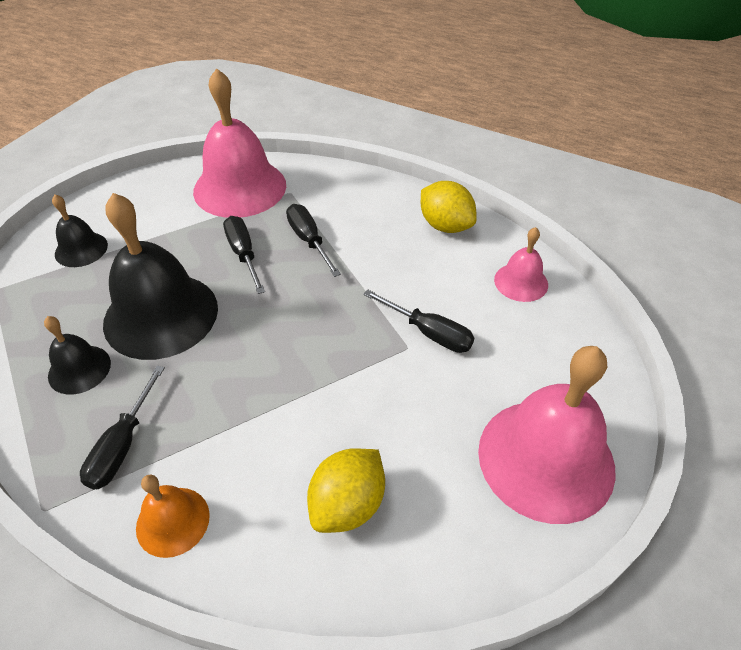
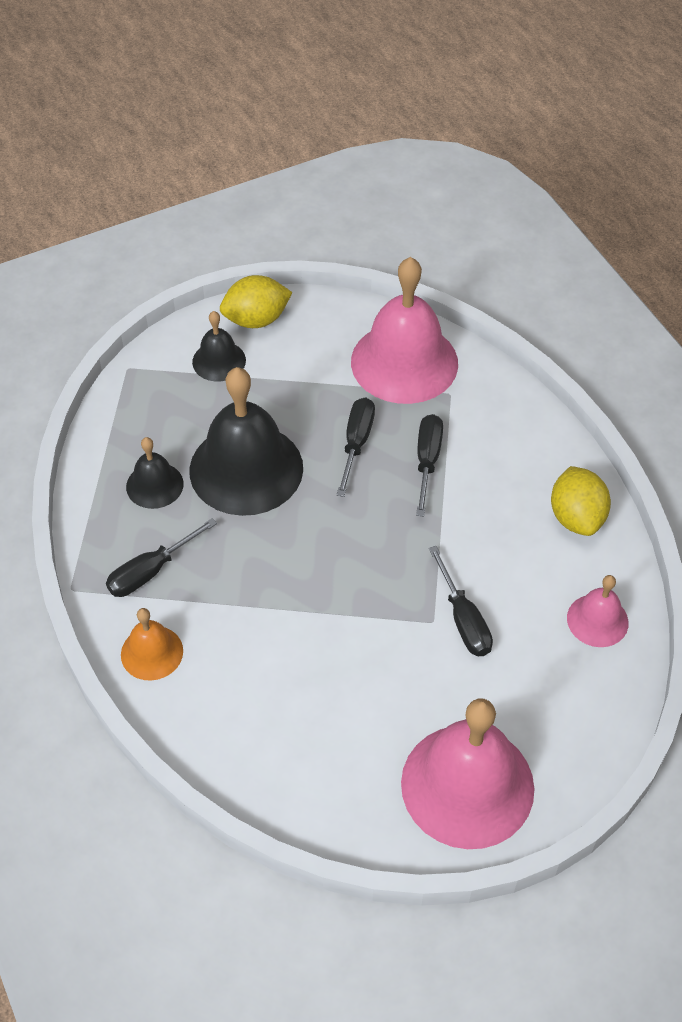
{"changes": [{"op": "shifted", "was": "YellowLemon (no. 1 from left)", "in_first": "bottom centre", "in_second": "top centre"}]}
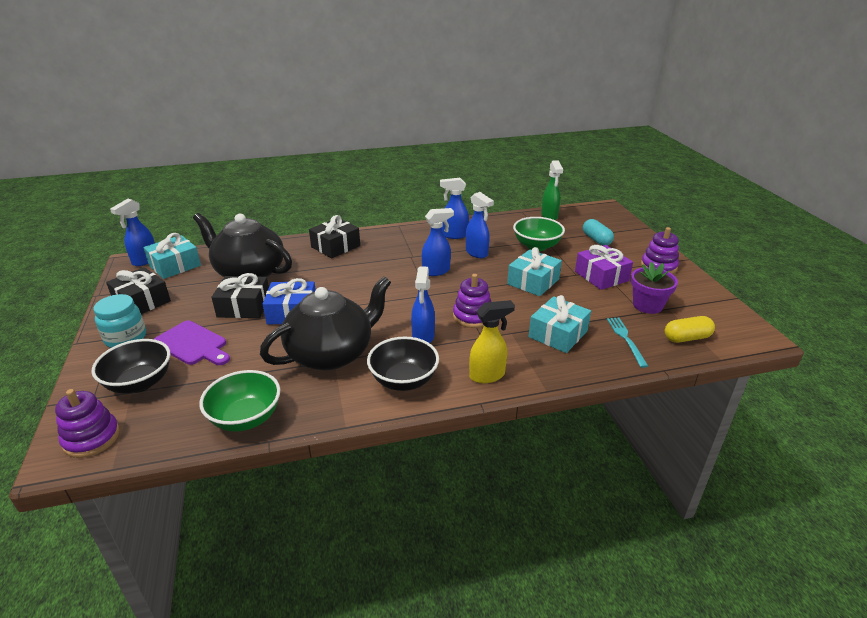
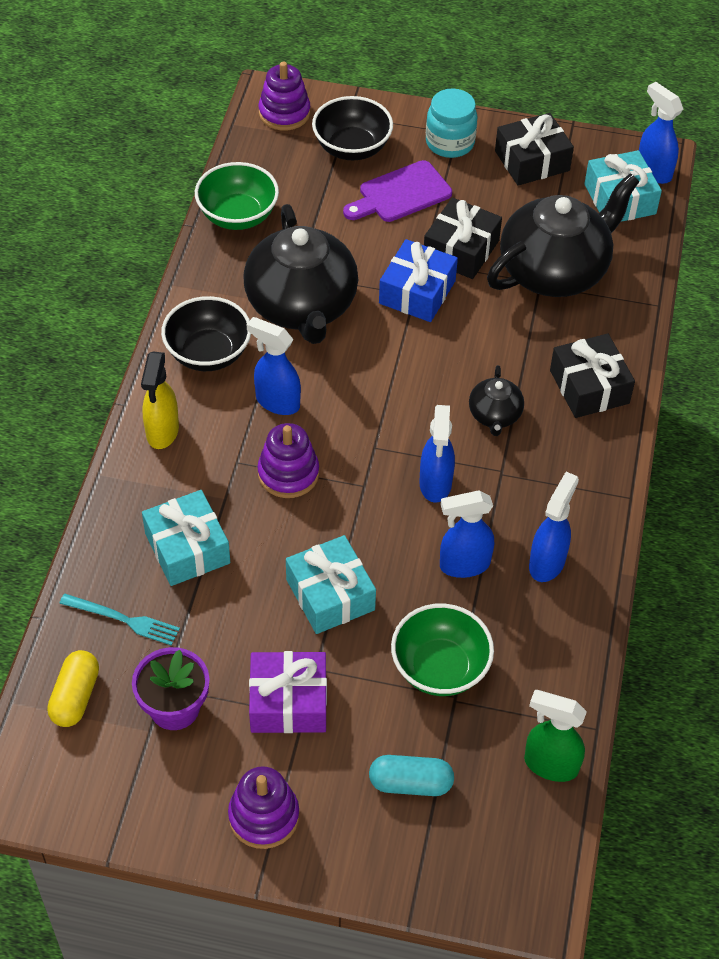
{"changes": [{"op": "new", "now": "BlackTeapot (no. 2 from left)", "in_second": "middle right"}]}
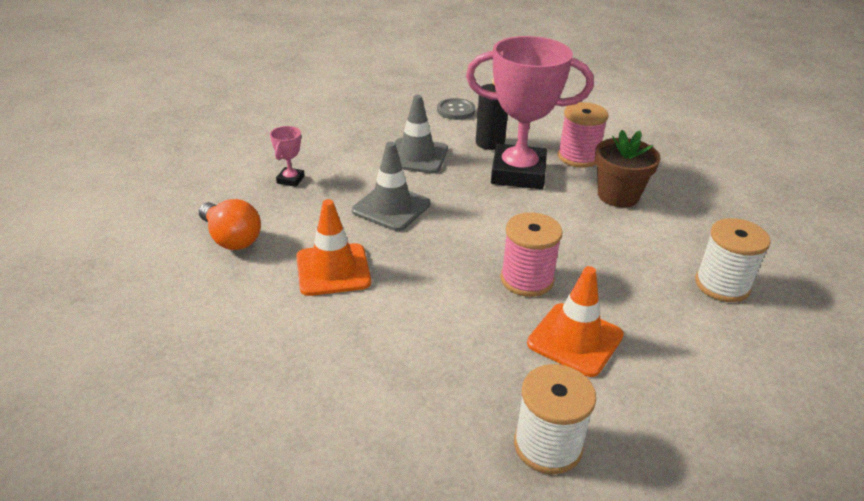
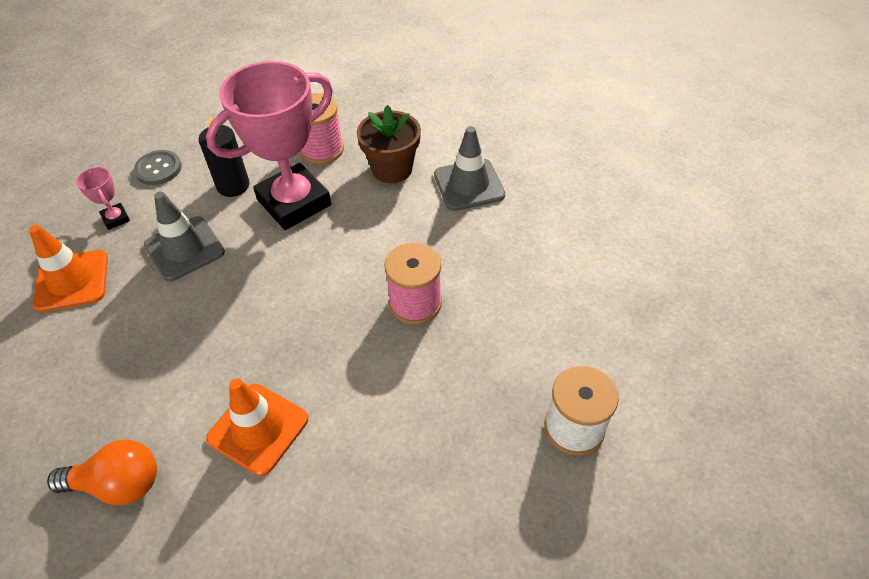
{"changes": [{"op": "shifted", "was": "OrangeTrafficCone (no. 2 from left in the first image)", "now": "OrangeTrafficCone (no. 1 from left)", "in_first": "centre", "in_second": "middle left"}, {"op": "shifted", "was": "PinkTrophy (no. 1 from left)", "in_first": "top left", "in_second": "middle left"}, {"op": "shifted", "was": "GreyTrafficCone (no. 1 from left in the first image)", "now": "GreyTrafficCone (no. 2 from left)", "in_first": "centre", "in_second": "top centre"}, {"op": "gone", "was": "WhiteSpool (no. 2 from left)", "in_first": "middle right"}]}
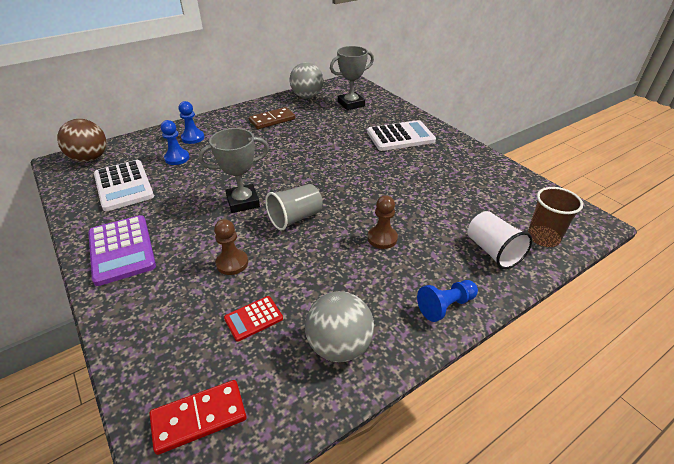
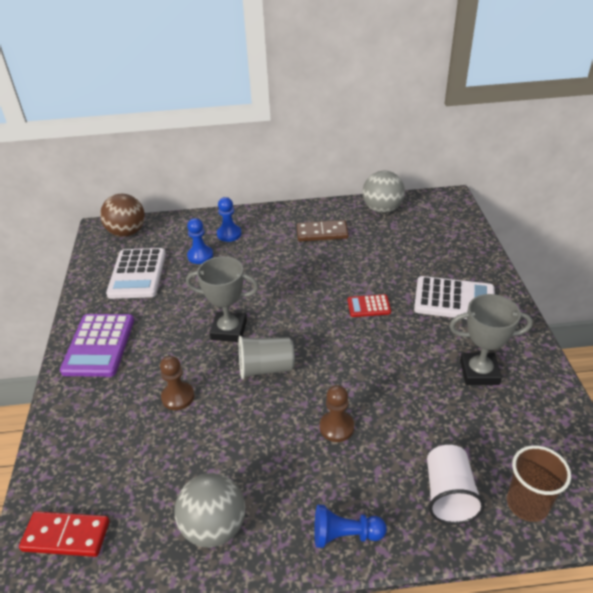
{"changes": [{"op": "shifted", "was": "RedCalculator", "in_first": "bottom centre", "in_second": "centre"}, {"op": "shifted", "was": "GreyTrophy (no. 2 from left)", "in_first": "top centre", "in_second": "middle right"}]}
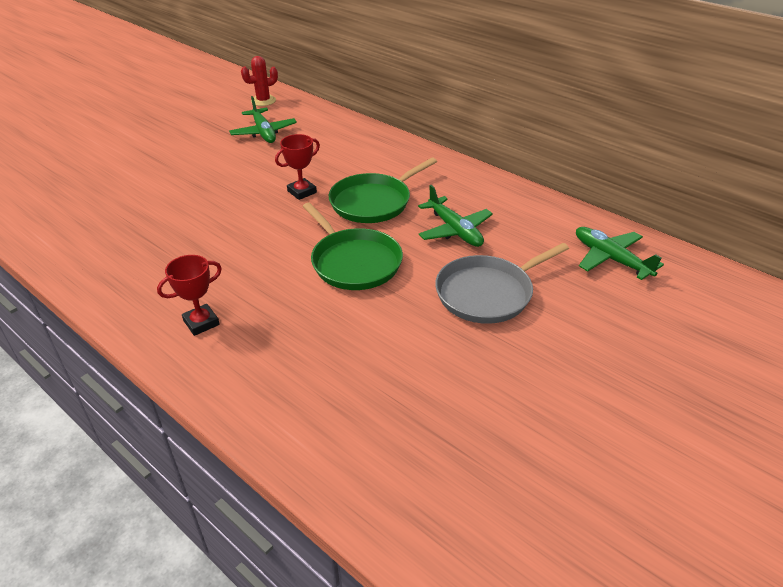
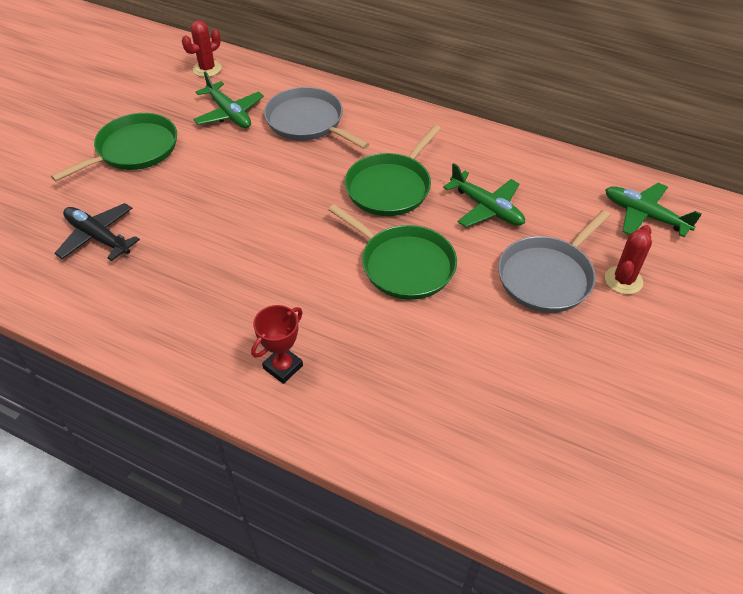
{"changes": [{"op": "new", "now": "GreenPan (no. 1 from left)", "in_second": "top left"}, {"op": "new", "now": "BlackPlane", "in_second": "middle left"}, {"op": "new", "now": "GreyPan (no. 1 from left)", "in_second": "top centre"}, {"op": "new", "now": "RedCactus (no. 2 from left)", "in_second": "middle right"}, {"op": "gone", "was": "RedTrophy (no. 2 from left)", "in_first": "top centre"}]}
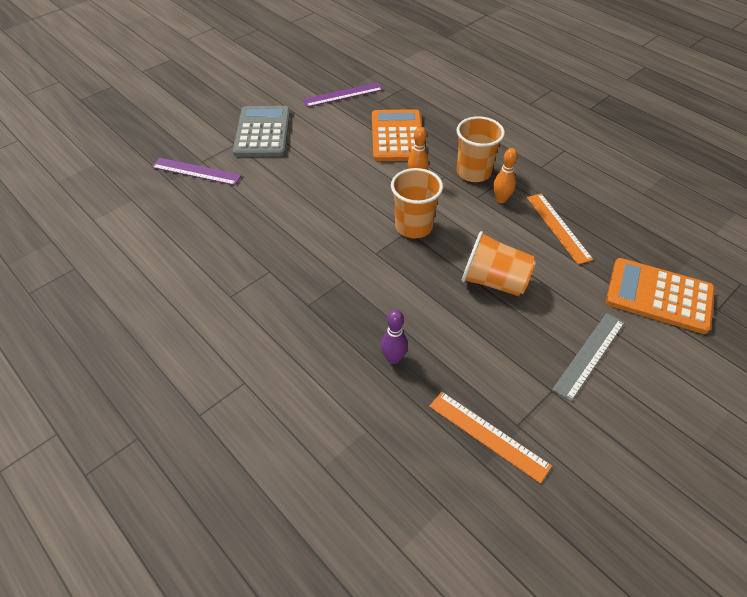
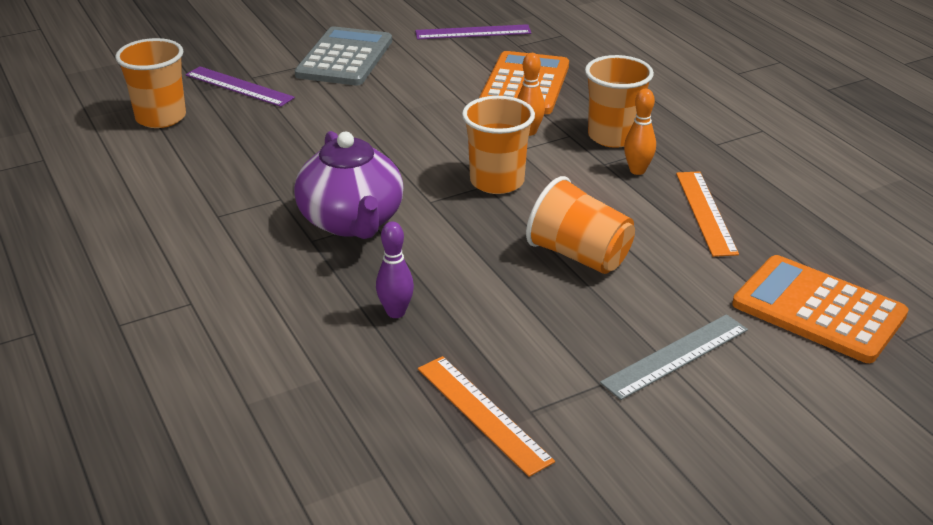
{"changes": [{"op": "new", "now": "OrangeCup (no. 1 from left)", "in_second": "top left"}, {"op": "new", "now": "PurpleTeapot", "in_second": "centre"}]}
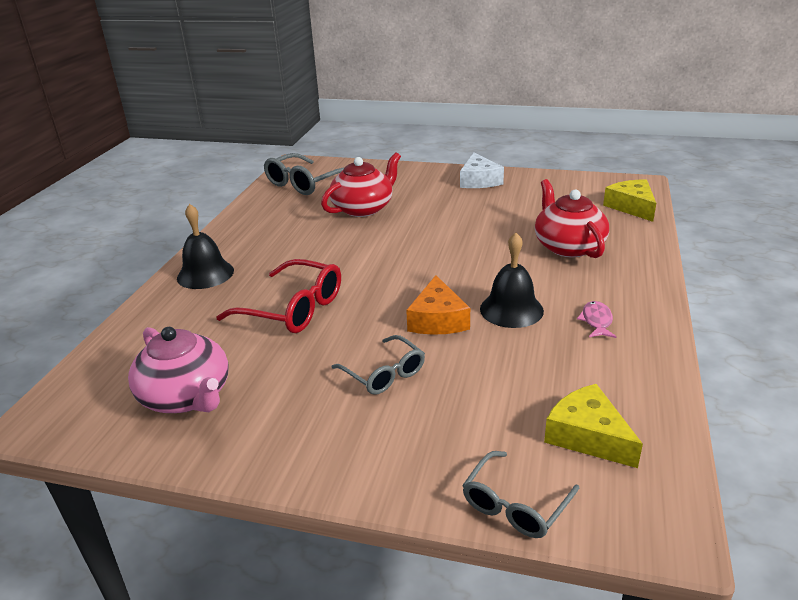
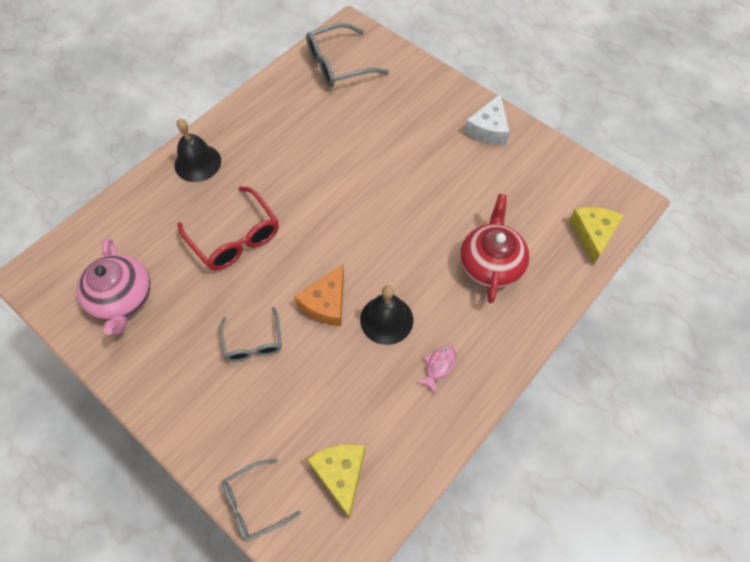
{"changes": [{"op": "gone", "was": "RedTeapot (no. 1 from left)", "in_first": "top centre"}]}
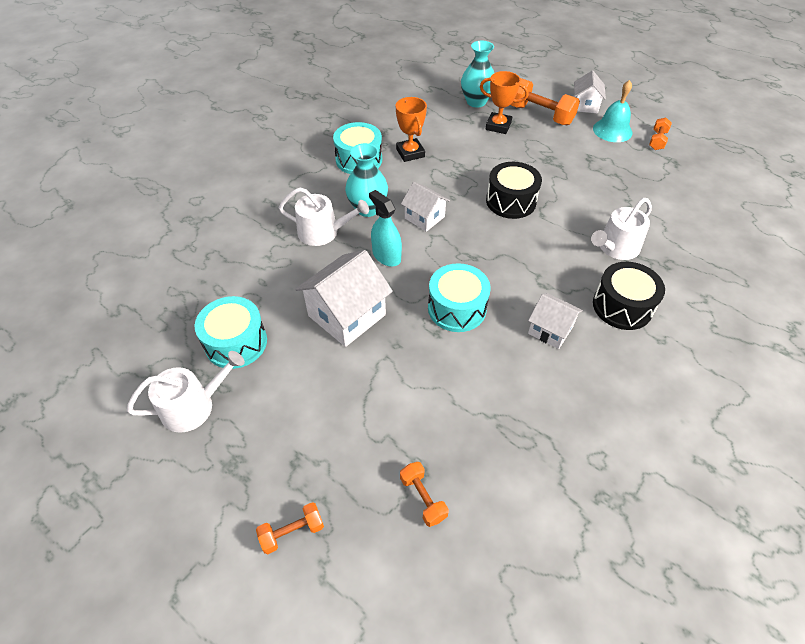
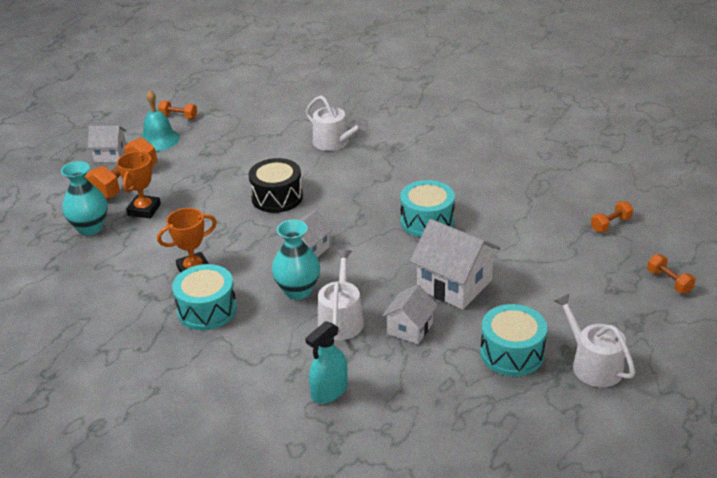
{"changes": [{"op": "shifted", "was": "TurquoiseSprayBottle", "in_first": "centre", "in_second": "bottom centre"}, {"op": "shifted", "was": "WhiteHouse (no. 3 from left)", "in_first": "middle right", "in_second": "centre"}, {"op": "gone", "was": "BlackDrum (no. 2 from left)", "in_first": "middle right"}]}
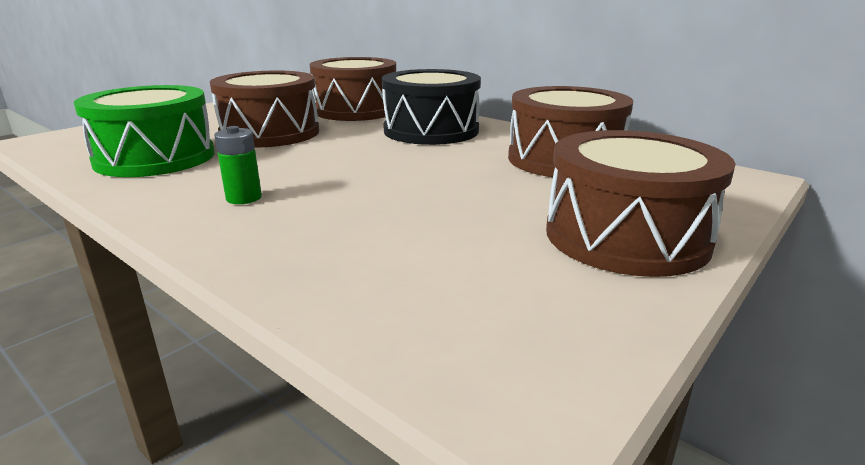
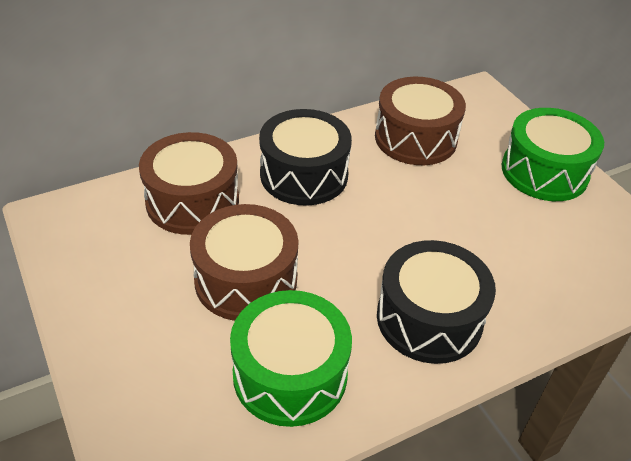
{"changes": [{"op": "swapped", "was": "GreenBattery", "now": "BlackDrum (no. 2 from left)", "in_first": "middle left", "in_second": "middle right"}, {"op": "repainted", "was": "BrownDrum (no. 4 from left)", "now": "GreenDrum (no. 2 from left)", "in_first": "middle right", "in_second": "middle right"}]}
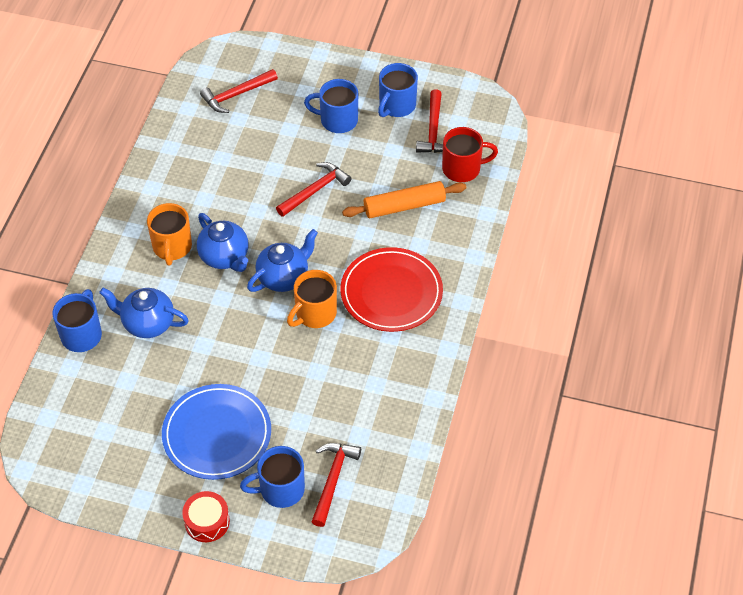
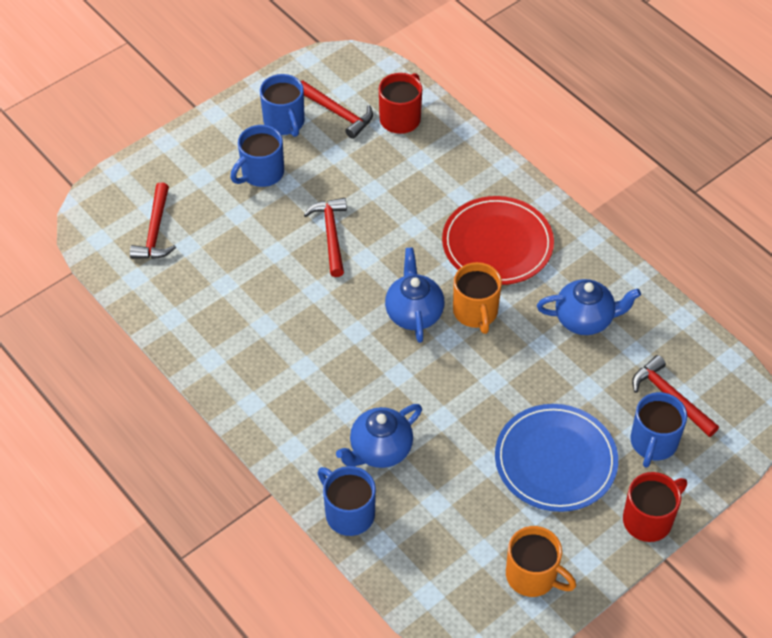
{"changes": [{"op": "shifted", "was": "OrangeMug (no. 1 from left in the first image)", "now": "OrangeMug (no. 2 from left)", "in_first": "middle left", "in_second": "bottom right"}, {"op": "shifted", "was": "BlueTeapot (no. 2 from left in the first image)", "now": "BlueTeapot (no. 3 from left)", "in_first": "middle left", "in_second": "middle right"}, {"op": "swapped", "was": "RedDrum", "now": "RedMug (no. 2 from left)", "in_first": "bottom left", "in_second": "bottom right"}, {"op": "gone", "was": "OrangeRollingPin", "in_first": "centre"}]}
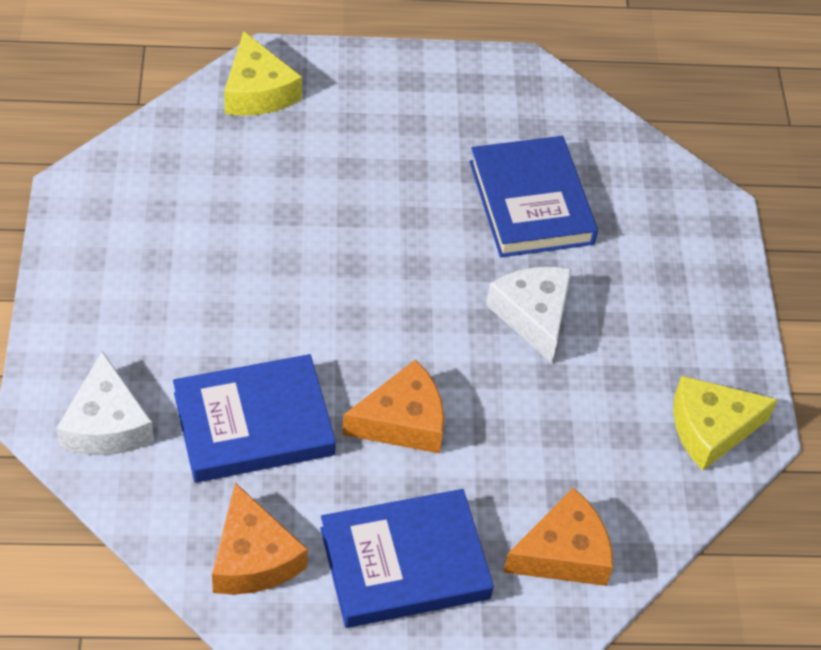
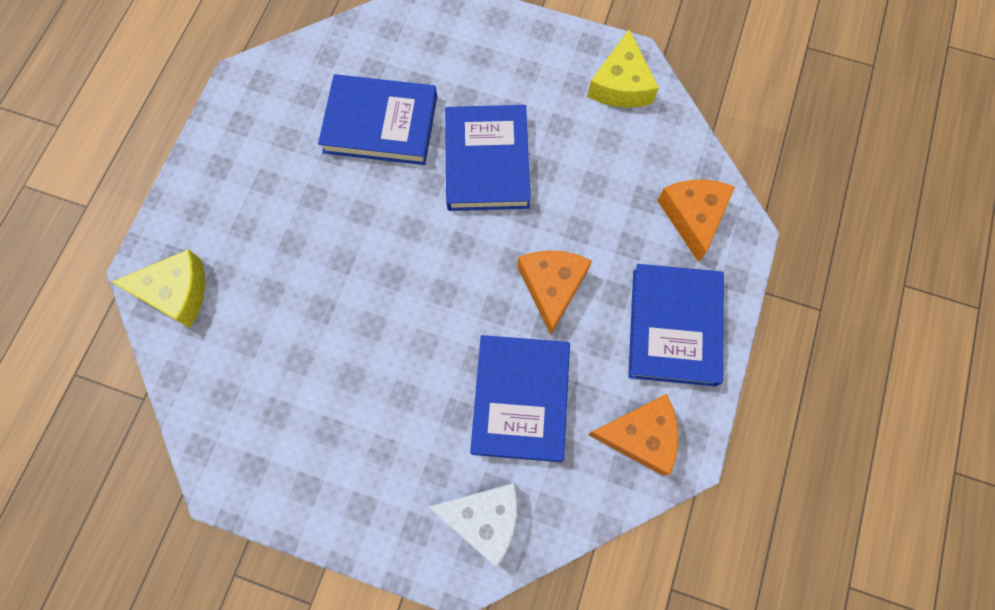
{"changes": [{"op": "swapped", "was": "WhiteCheese (no. 2 from left)", "now": "BlueBook (no. 2 from left)", "in_first": "centre", "in_second": "top centre"}]}
